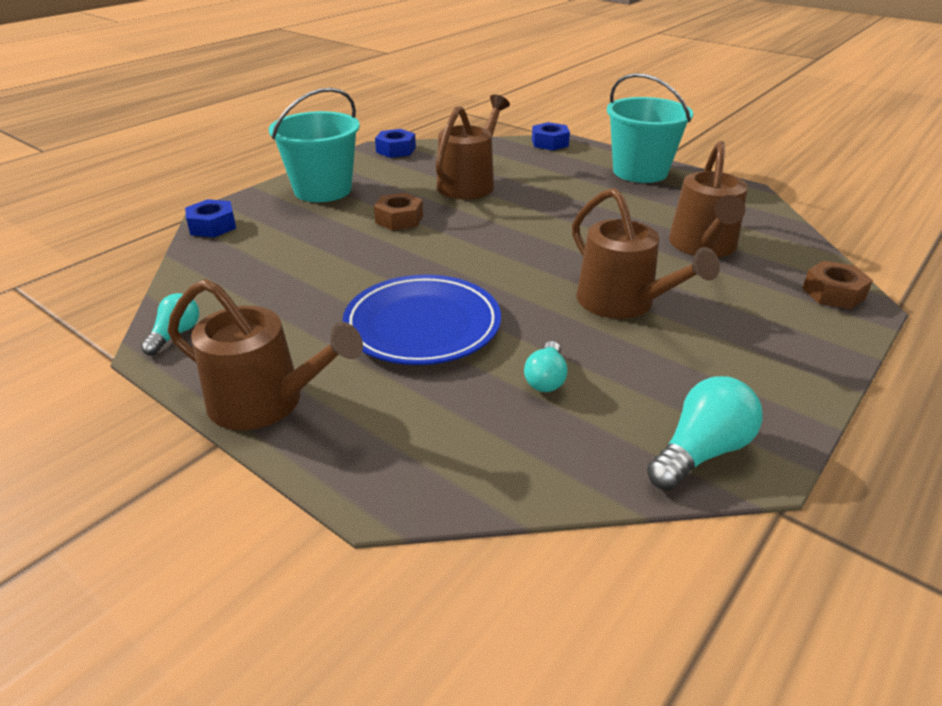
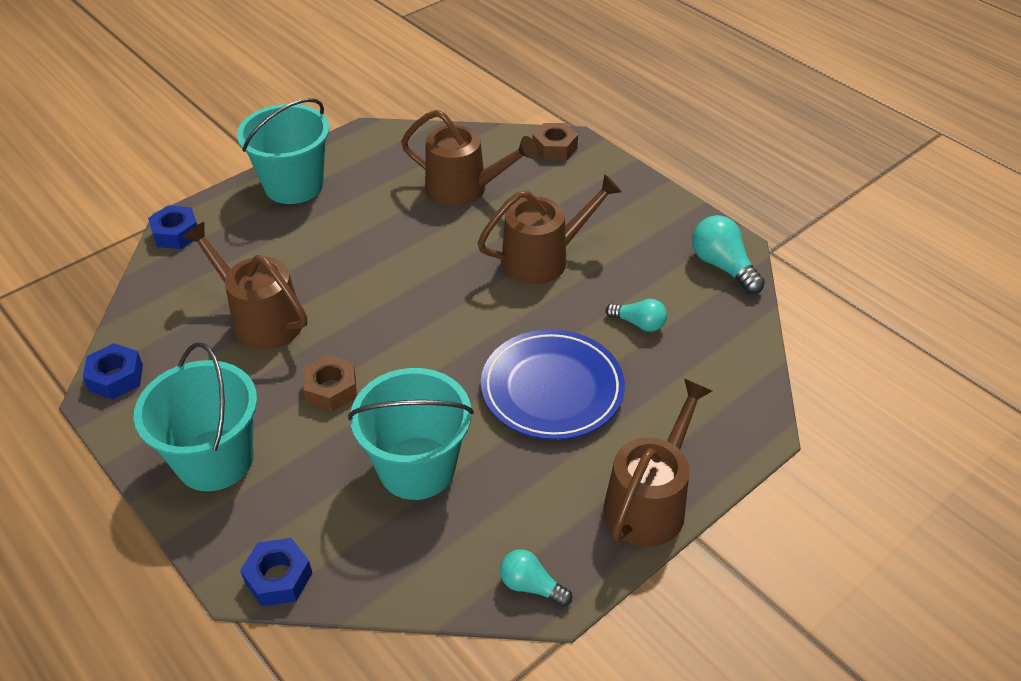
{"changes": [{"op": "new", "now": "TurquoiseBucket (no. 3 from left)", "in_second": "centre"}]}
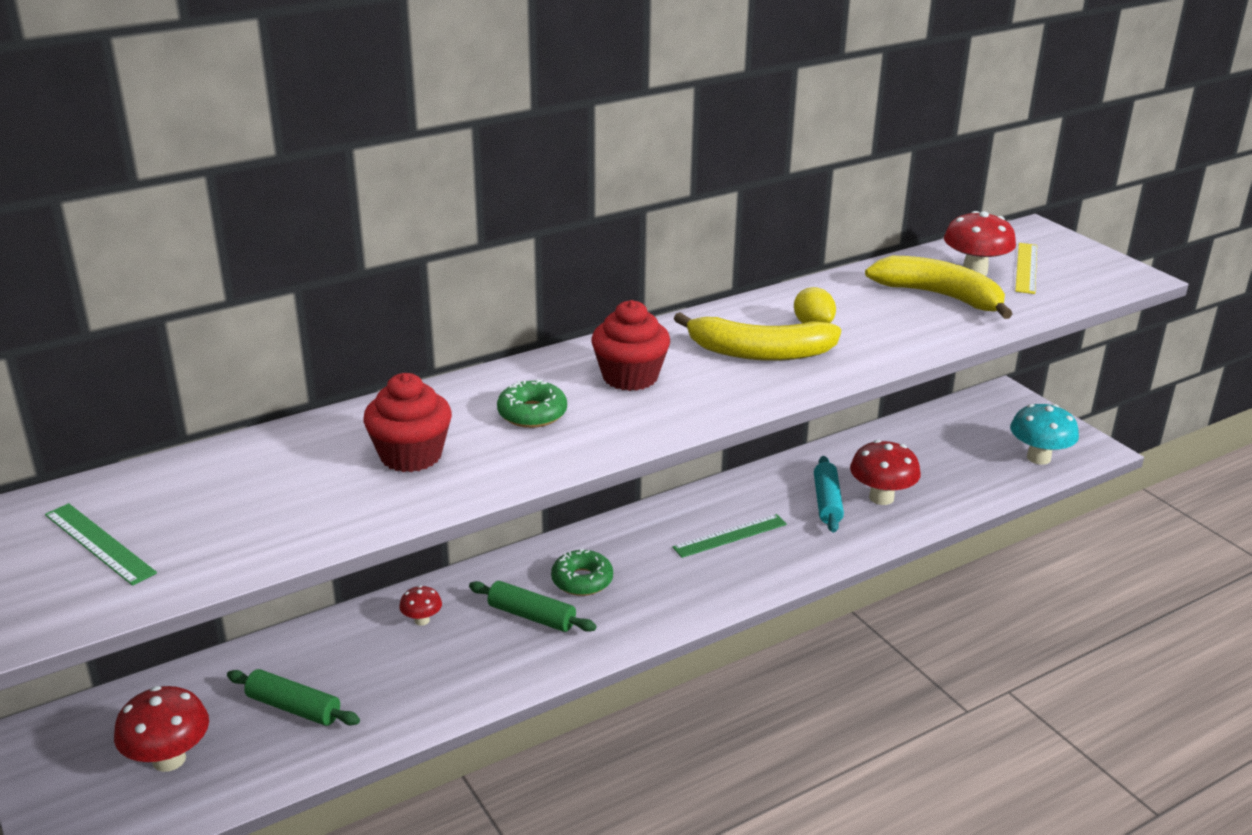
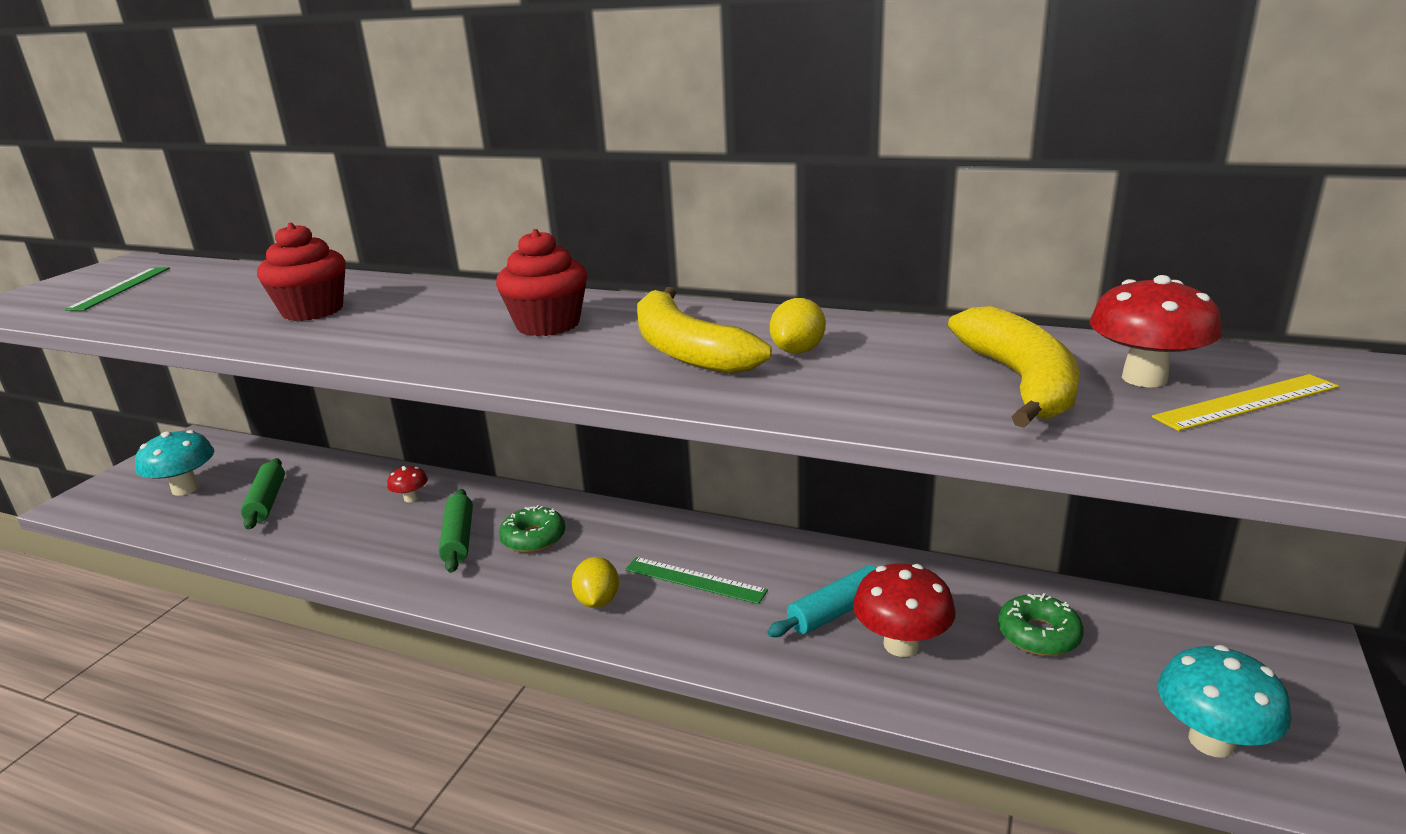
{"changes": [{"op": "repainted", "was": "RedMushroom (no. 1 from left)", "now": "TurquoiseMushroom (no. 1 from left)", "in_first": "bottom left", "in_second": "middle left"}, {"op": "new", "now": "YellowLemon (no. 1 from left)", "in_second": "bottom centre"}, {"op": "shifted", "was": "GreenDonut (no. 1 from left in the first image)", "now": "GreenDonut (no. 2 from left)", "in_first": "centre", "in_second": "bottom right"}]}
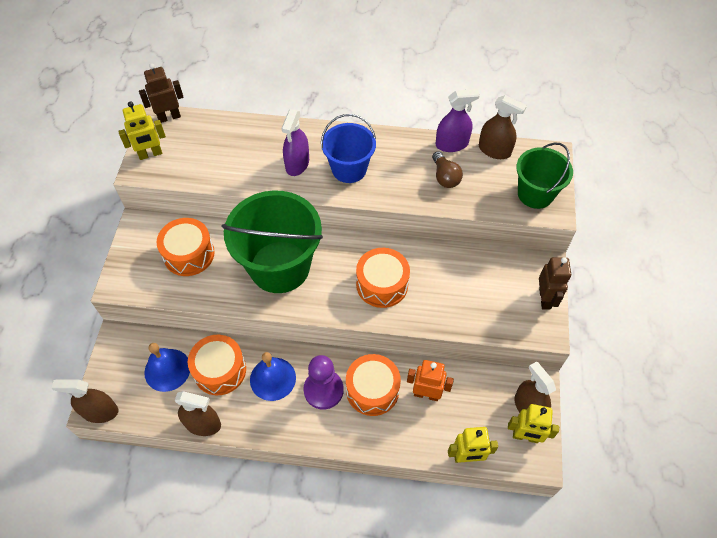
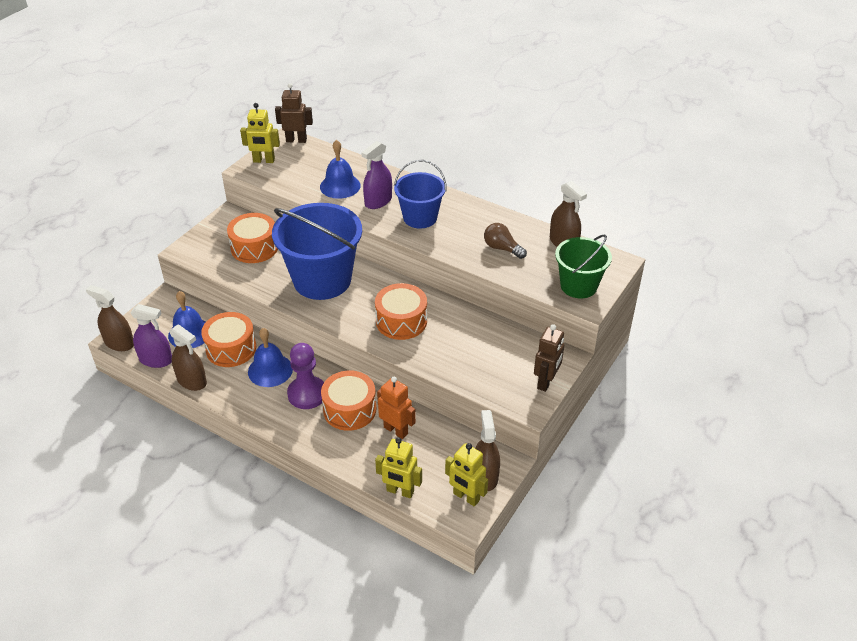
{"changes": [{"op": "shifted", "was": "PurpleSprayBottle (no. 2 from left in the first image)", "now": "PurpleSprayBottle (no. 1 from left)", "in_first": "top centre", "in_second": "middle left"}, {"op": "repainted", "was": "GreenBucket (no. 1 from left)", "now": "BlueBucket (no. 1 from left)", "in_first": "centre", "in_second": "centre"}, {"op": "new", "now": "BlueBell (no. 3 from left)", "in_second": "top centre"}, {"op": "rotated", "was": "BrownLightBulb", "in_first": "top centre", "in_second": "centre", "clockwise": 120}]}
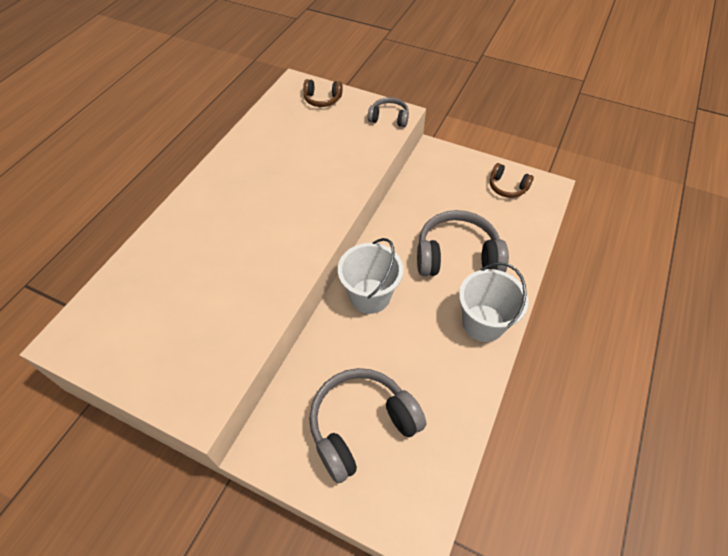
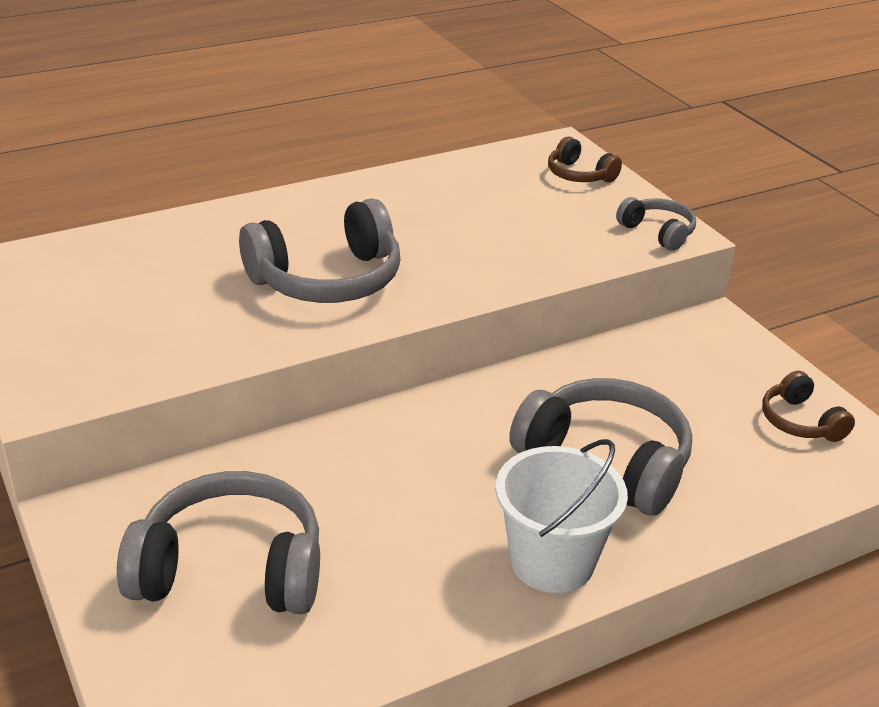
{"changes": [{"op": "new", "now": "GreyHeadphones (no. 2 from left)", "in_second": "centre"}, {"op": "gone", "was": "WhiteBucket (no. 1 from left)", "in_first": "centre"}]}
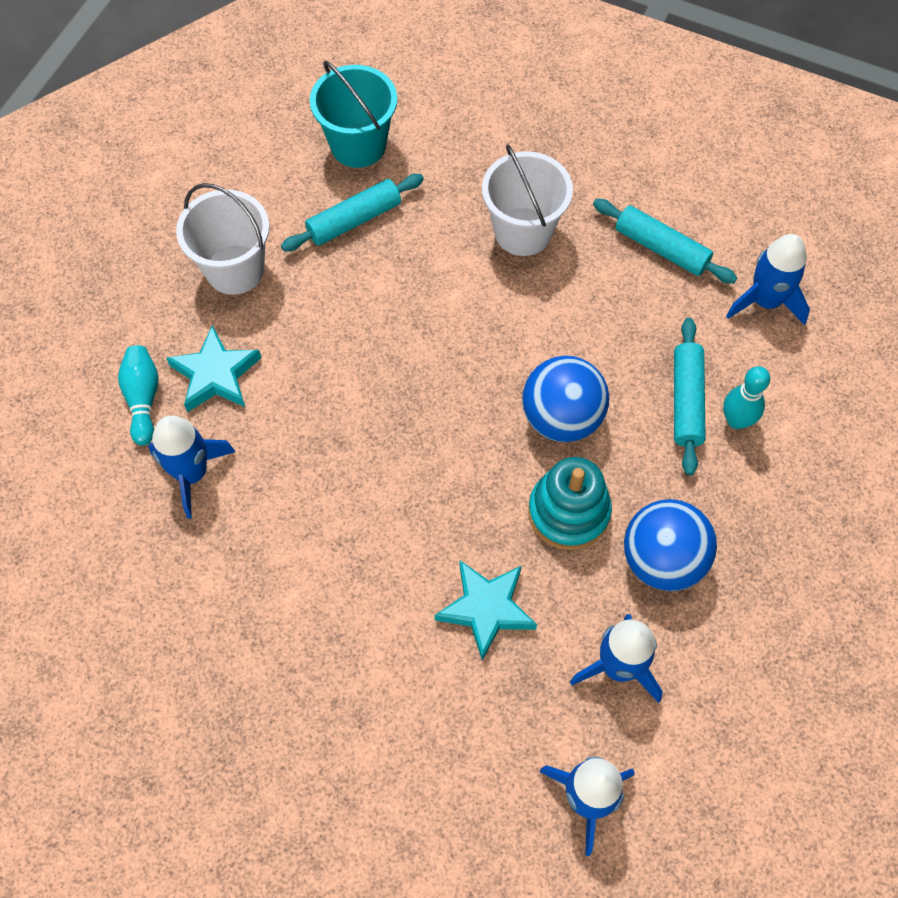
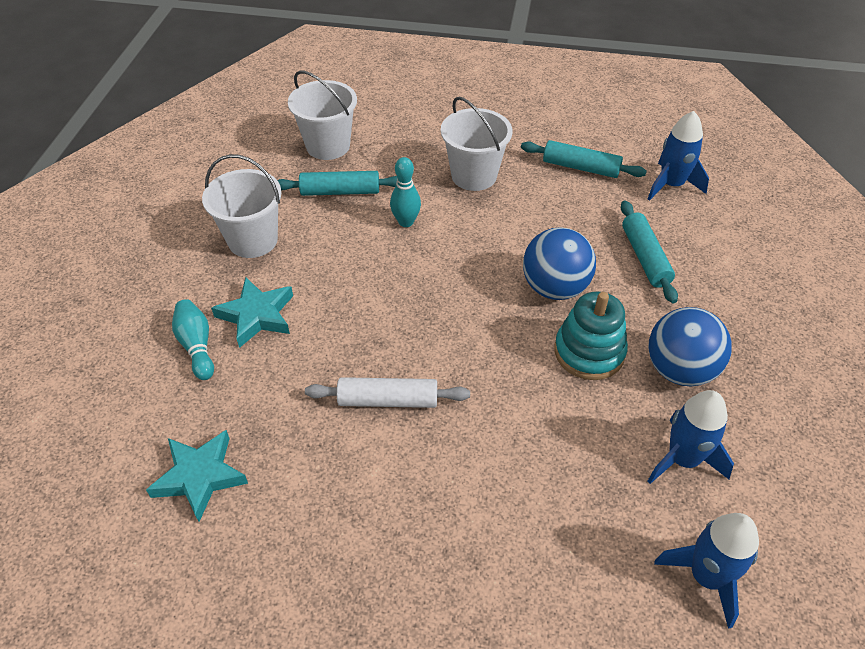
{"changes": [{"op": "shifted", "was": "TurquoiseStar (no. 2 from left in the first image)", "now": "TurquoiseStar (no. 1 from left)", "in_first": "bottom centre", "in_second": "bottom left"}, {"op": "rotated", "was": "TurquoiseRollingPin (no. 1 from left)", "in_first": "top centre", "in_second": "top centre", "clockwise": 45}, {"op": "repainted", "was": "TurquoiseBucket", "now": "WhiteBucket (no. 2 from left)", "in_first": "top centre", "in_second": "top centre"}, {"op": "new", "now": "WhiteRollingPin", "in_second": "centre"}, {"op": "shifted", "was": "TurquoiseBowlingPin (no. 2 from left)", "in_first": "middle right", "in_second": "top centre"}, {"op": "gone", "was": "BlueRocket (no. 1 from left)", "in_first": "middle left"}]}
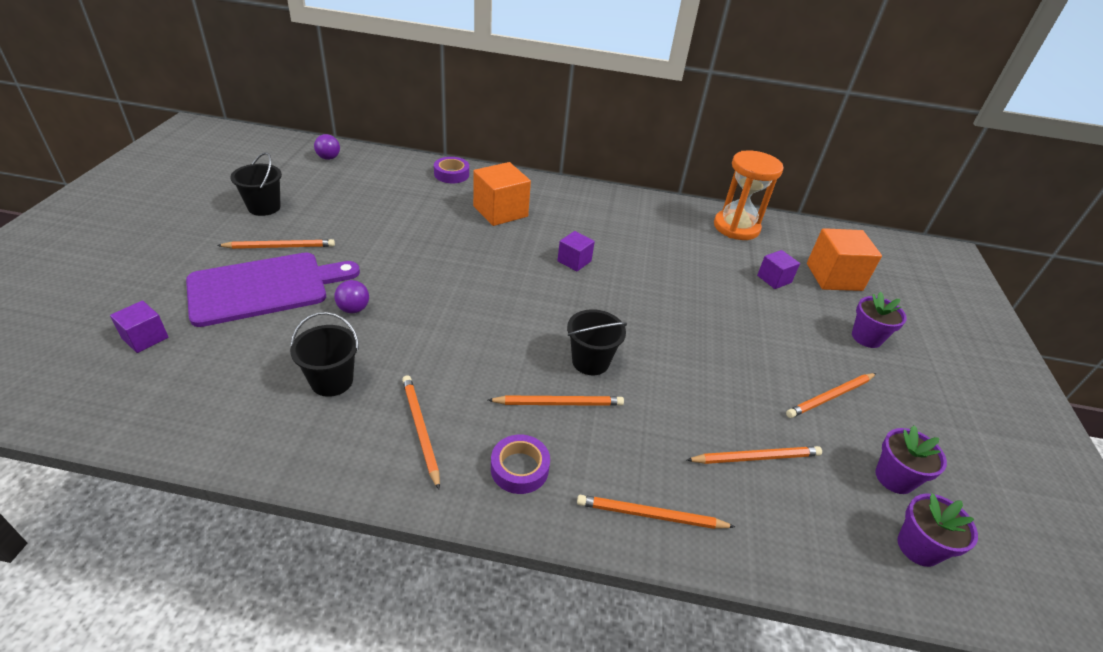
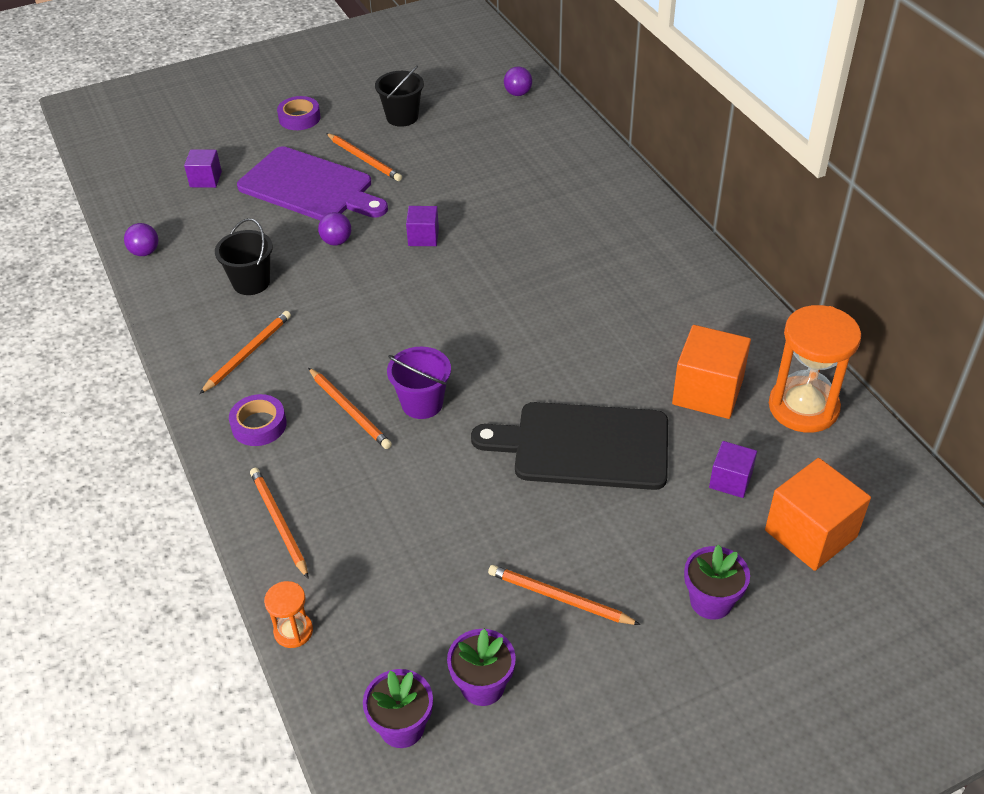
{"changes": [{"op": "new", "now": "PurpleBall (no. 1 from left)", "in_second": "top left"}, {"op": "new", "now": "OrangeHourglass (no. 1 from left)", "in_second": "bottom left"}, {"op": "shifted", "was": "PurpleTape (no. 1 from left in the first image)", "now": "PurpleTape (no. 2 from left)", "in_first": "top centre", "in_second": "top left"}, {"op": "repainted", "was": "BlackBucket (no. 3 from left)", "now": "PurpleBucket", "in_first": "centre", "in_second": "centre"}, {"op": "shifted", "was": "PurpleCube (no. 2 from left)", "in_first": "centre", "in_second": "top centre"}, {"op": "new", "now": "BlackCuttingBoard", "in_second": "centre"}, {"op": "shifted", "was": "OrangeCube (no. 1 from left)", "in_first": "top centre", "in_second": "middle right"}, {"op": "gone", "was": "OrangePencil (no. 5 from left)", "in_first": "bottom right"}]}
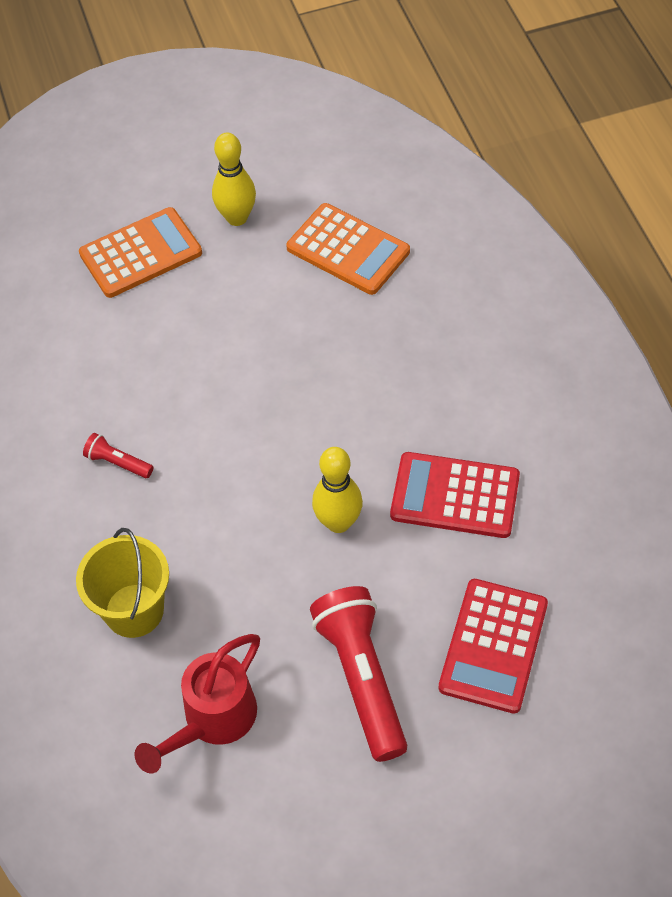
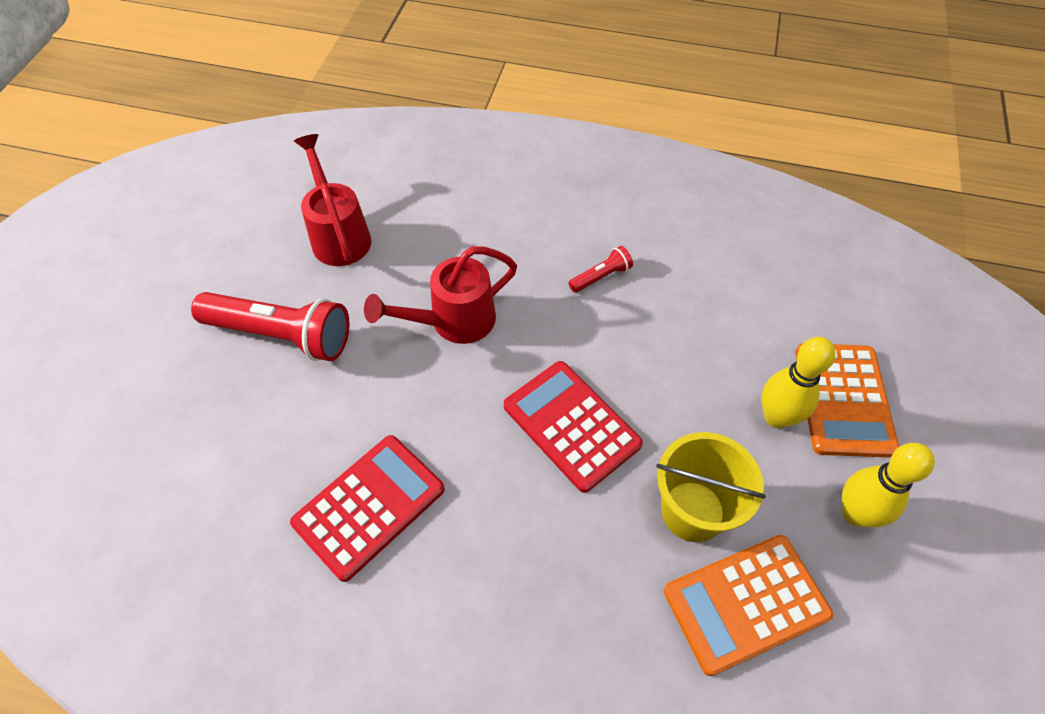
{"changes": [{"op": "new", "now": "RedWateringCan (no. 2 from left)", "in_second": "centre"}, {"op": "shifted", "was": "RedCalculator (no. 2 from left)", "in_first": "bottom right", "in_second": "centre"}, {"op": "shifted", "was": "YellowBucket", "in_first": "middle left", "in_second": "bottom right"}, {"op": "shifted", "was": "YellowBowlingPin (no. 2 from left in the first image)", "now": "YellowBowlingPin (no. 1 from left)", "in_first": "centre", "in_second": "middle right"}]}
